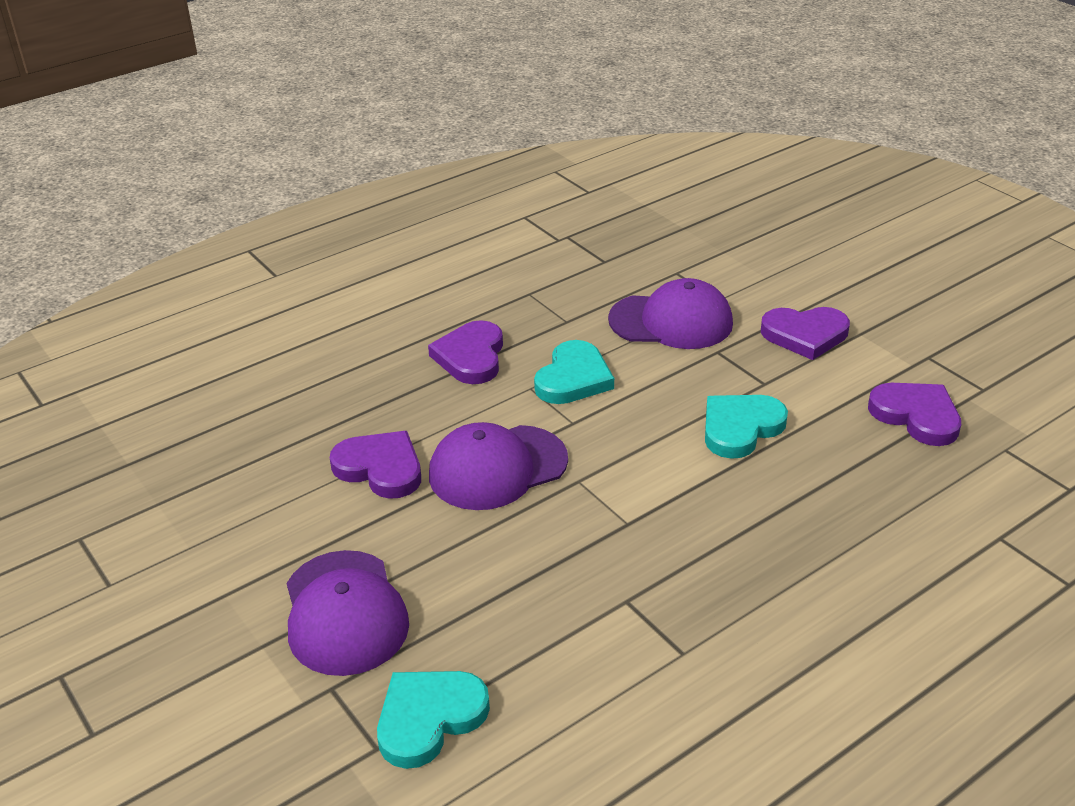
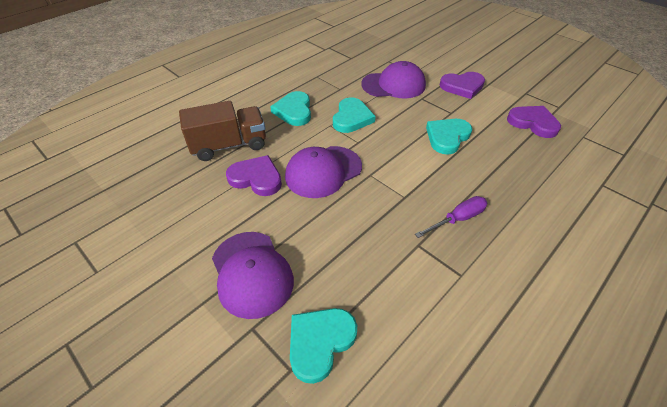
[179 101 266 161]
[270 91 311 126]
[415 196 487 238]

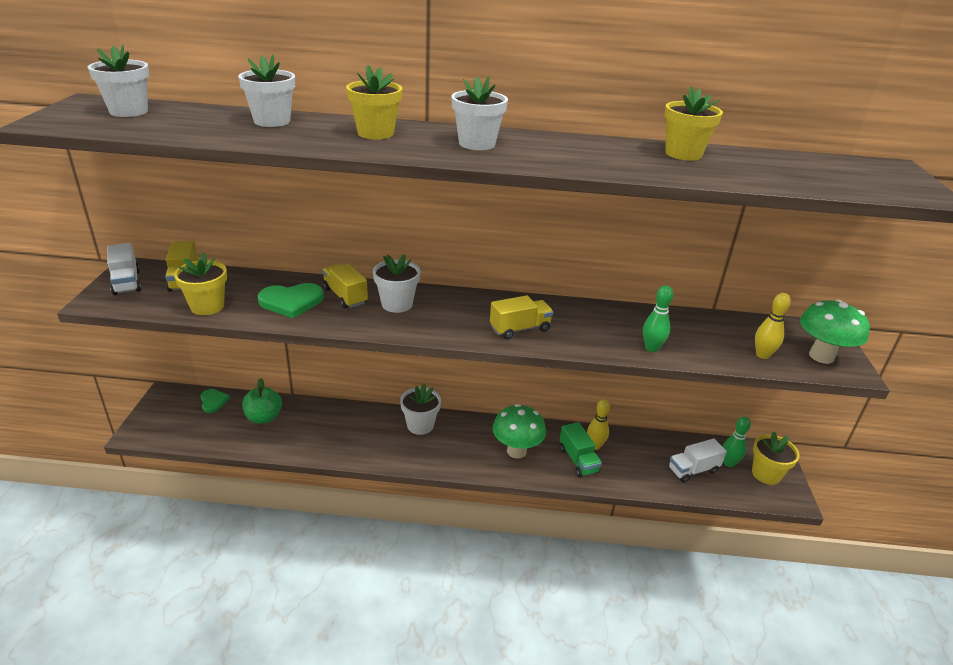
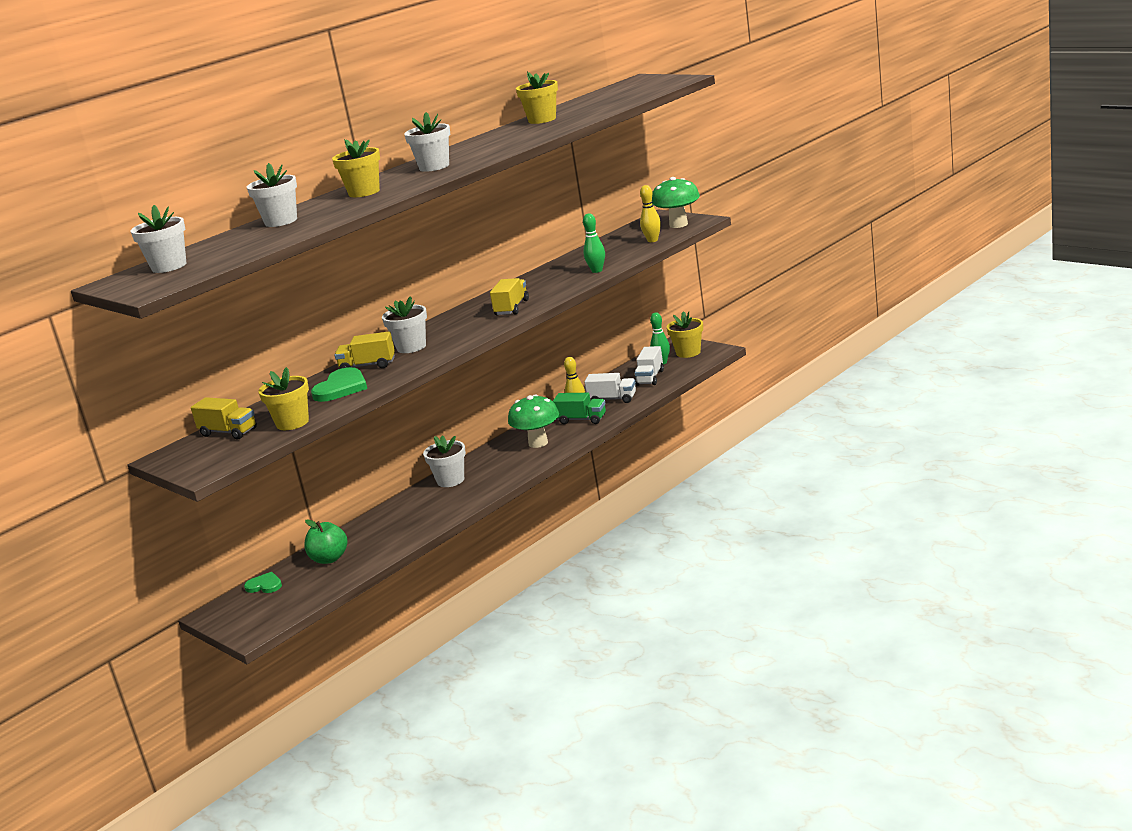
[584 373 636 403]

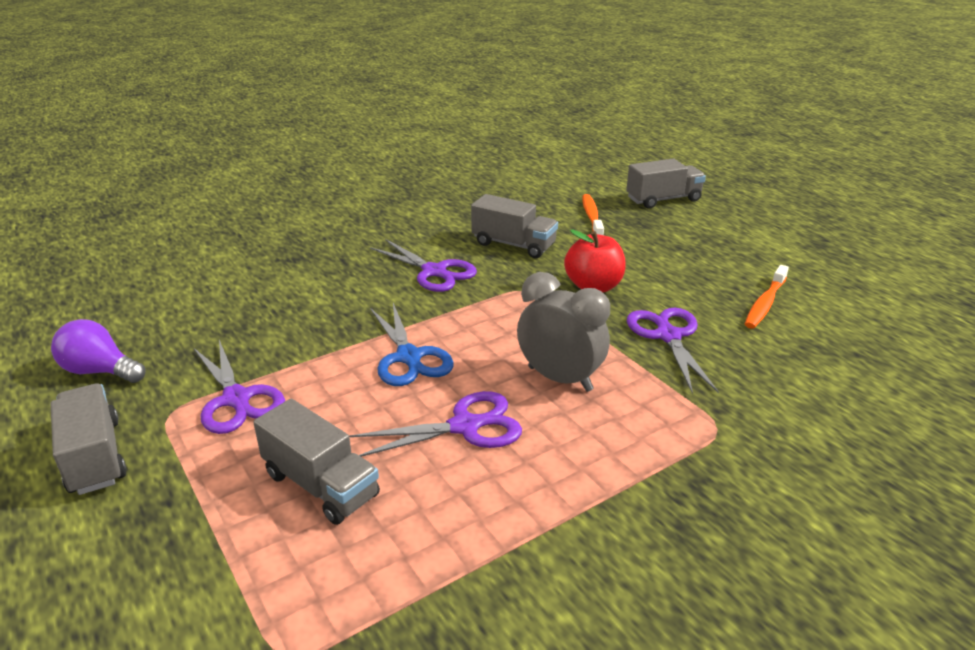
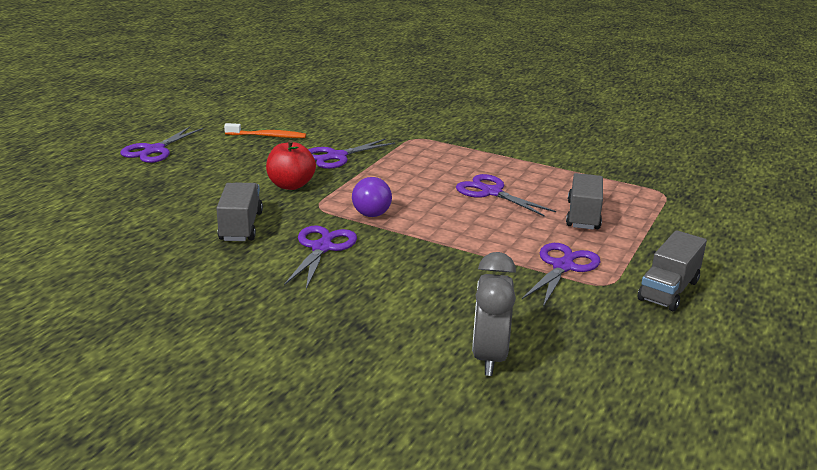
[120 126 203 163]
[352 177 392 217]
[472 252 516 376]
[370 303 454 386] (first image)
[582 194 604 235] (first image)
[626 159 706 209] (first image)

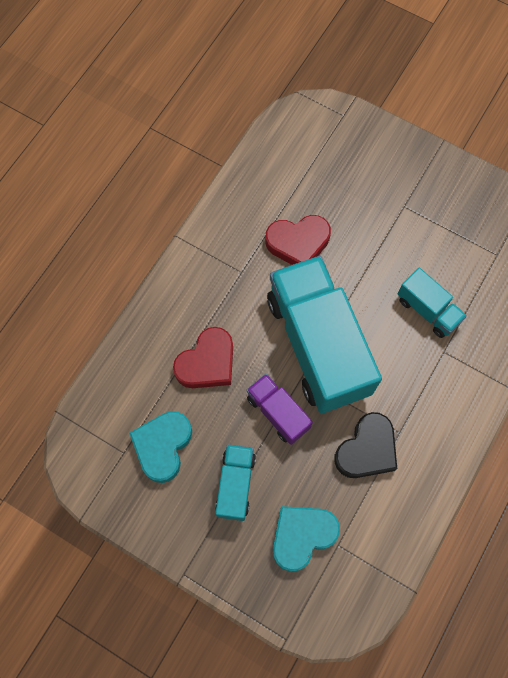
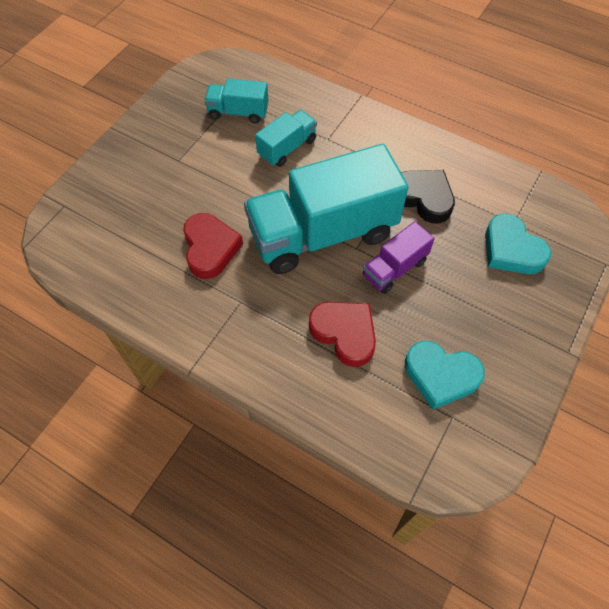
[204 78 268 123]

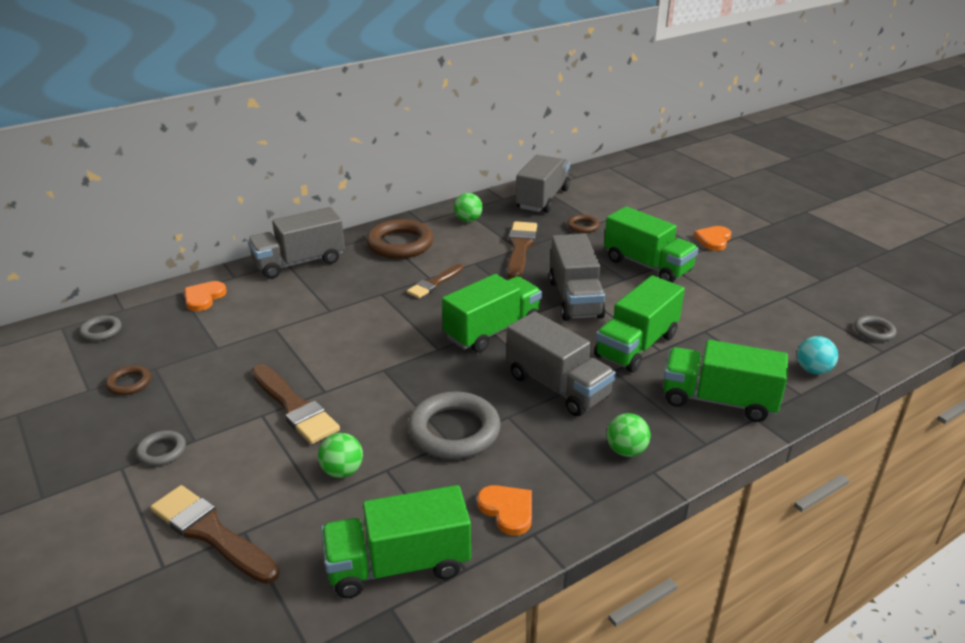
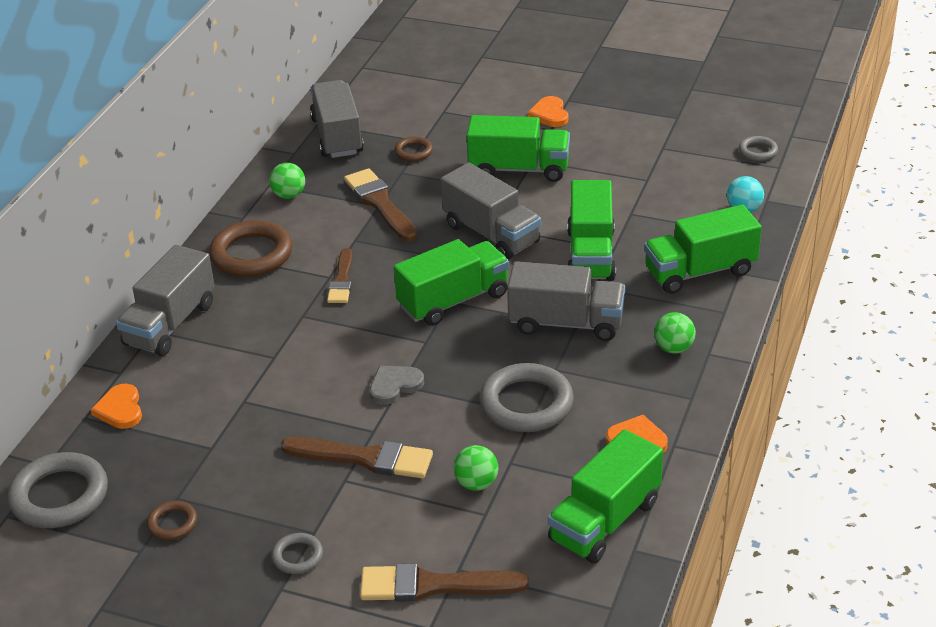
[8 452 108 528]
[370 366 424 405]
[394 239 509 326]

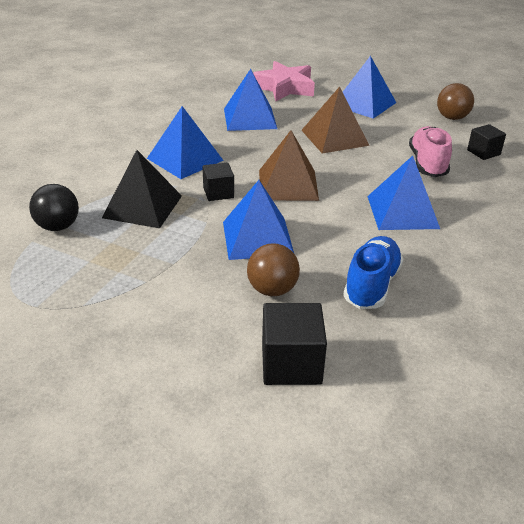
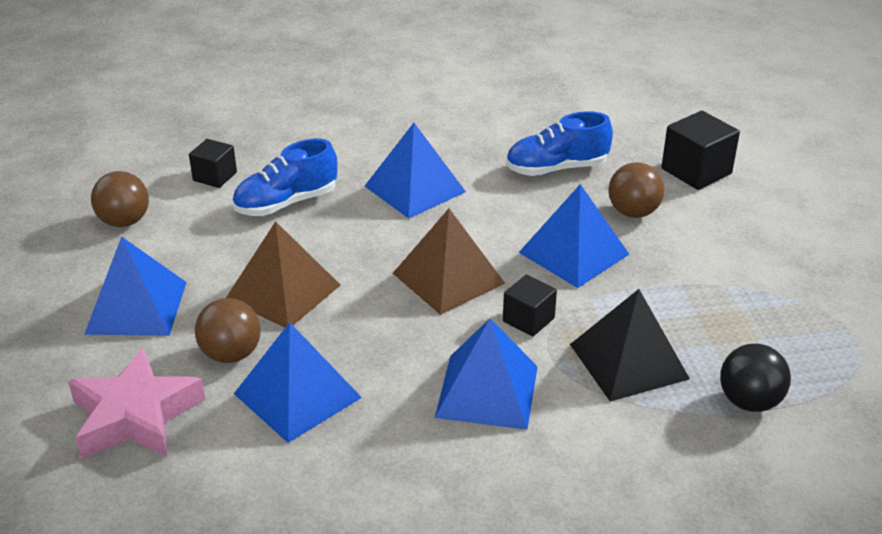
[195 298 261 363]
[232 139 338 216]

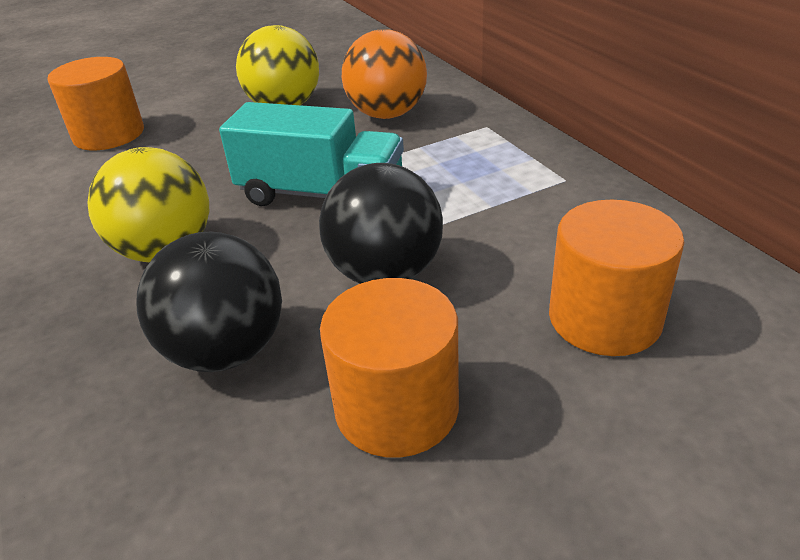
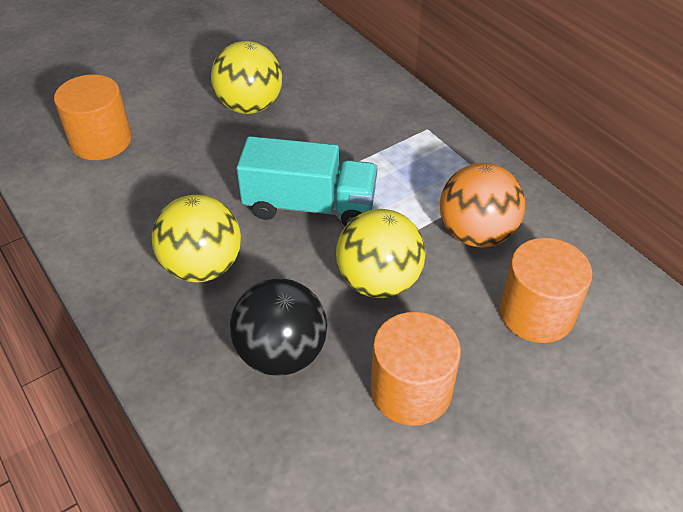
[336 209 425 298]
[440 163 525 247]

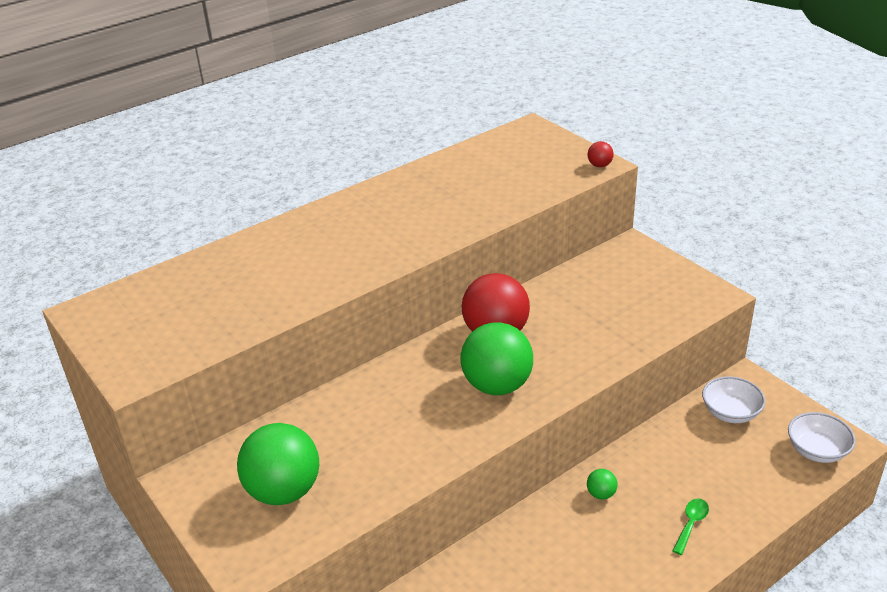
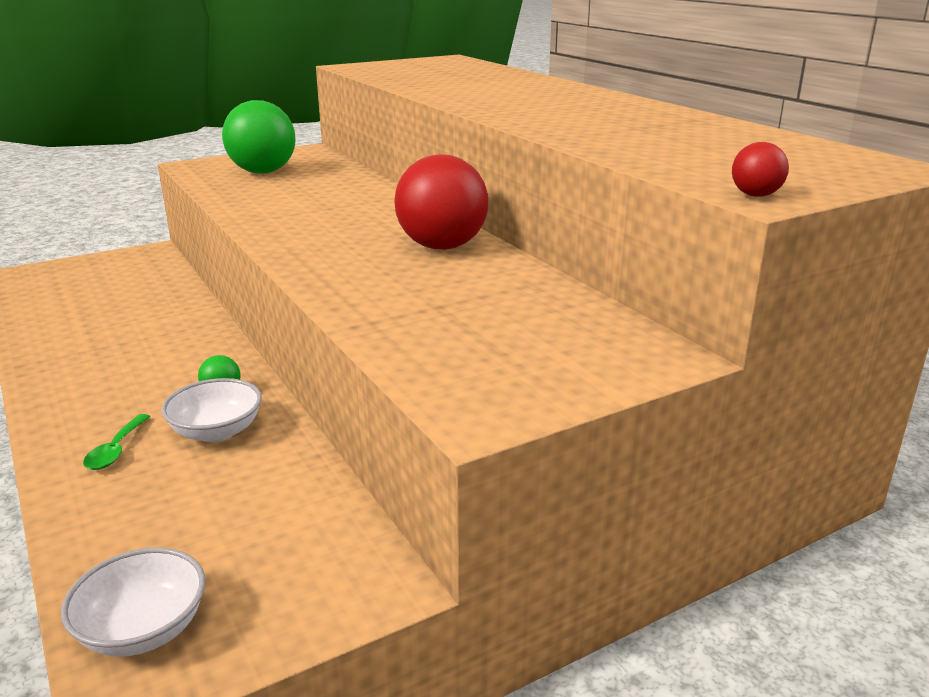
[83 414 150 470]
[161 378 262 442]
[461 323 533 395] (first image)

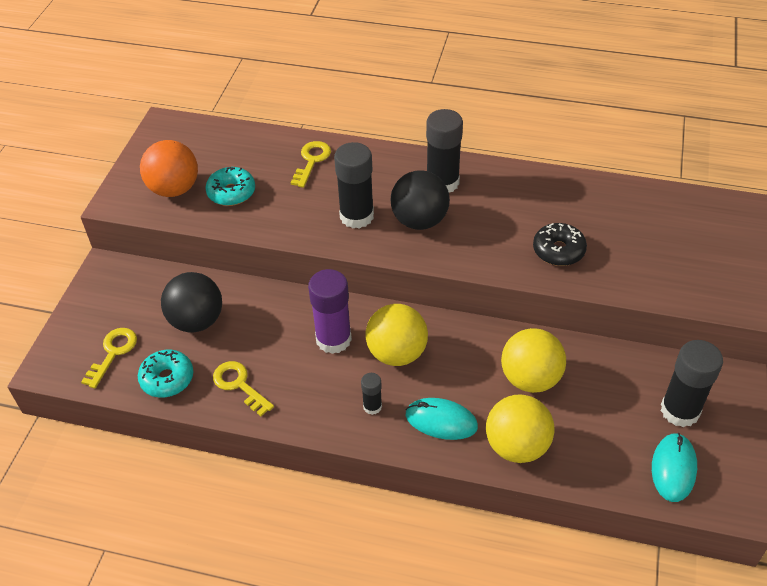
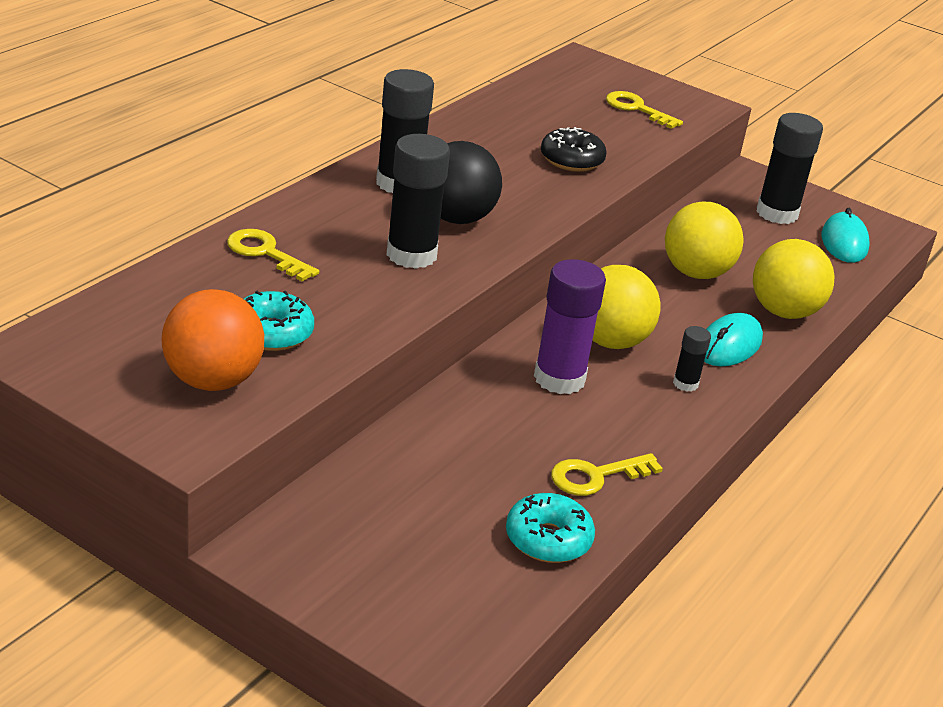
[606 91 683 129]
[822 208 870 263]
[161 272 222 333] (first image)

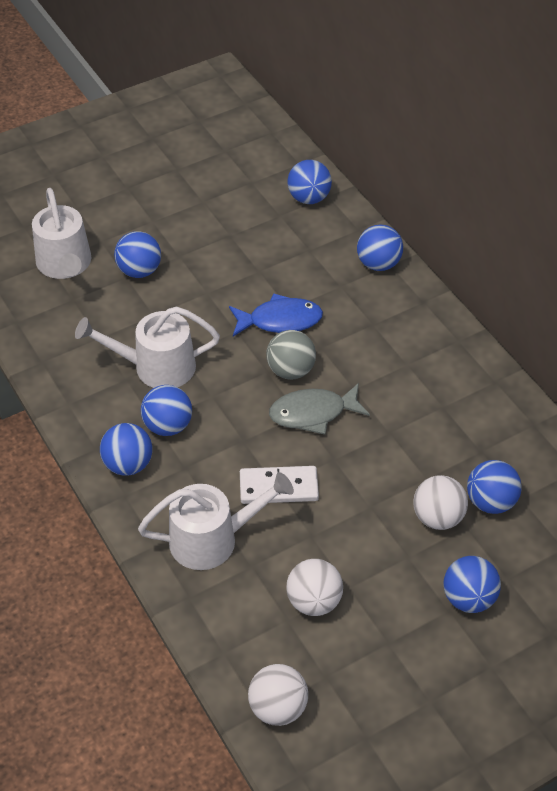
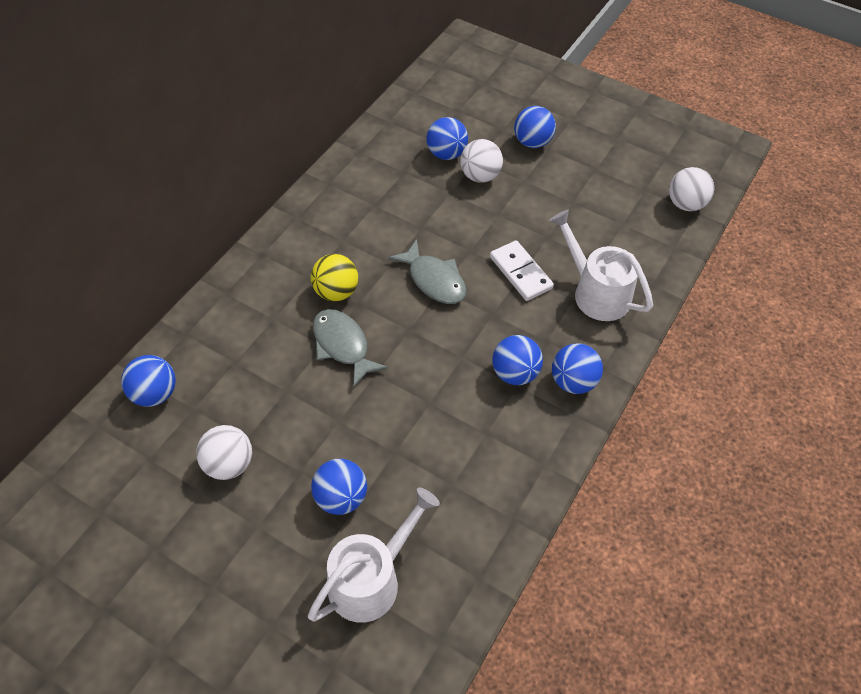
[196 425 252 480]
[311 254 358 301]
[313 309 388 388]
[75 306 220 388] (first image)
[266 330 316 379] (first image)
[357 224 403 271] (first image)

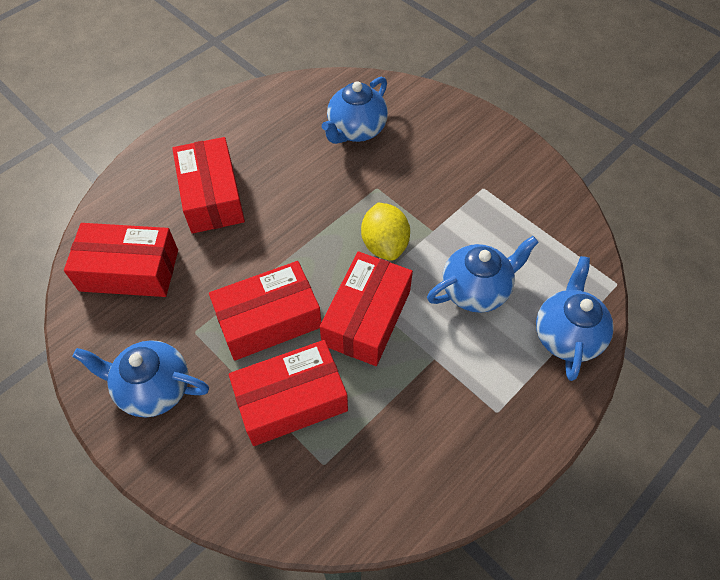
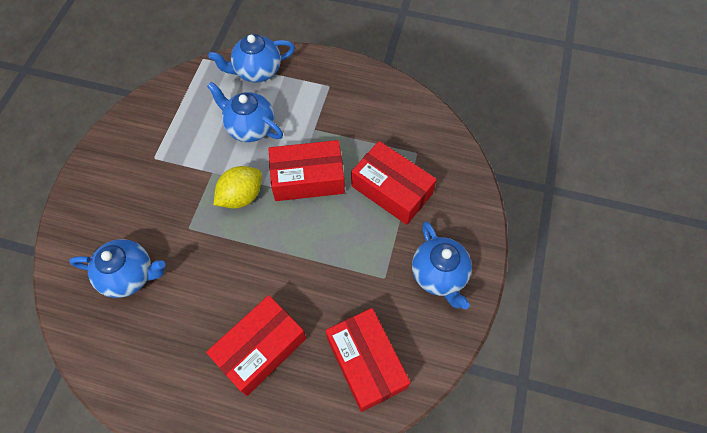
[209 261 321 361] (first image)

